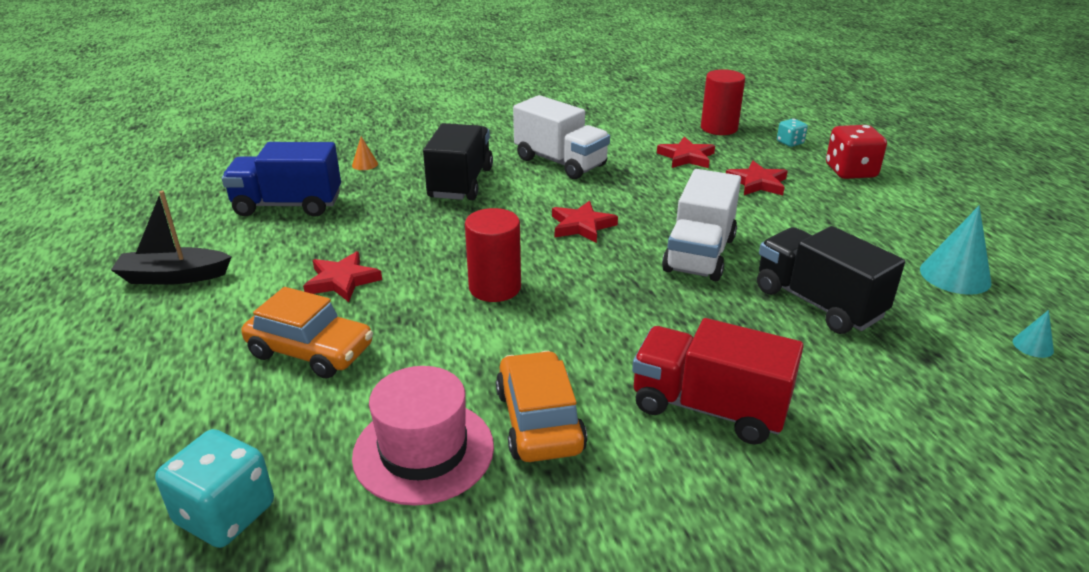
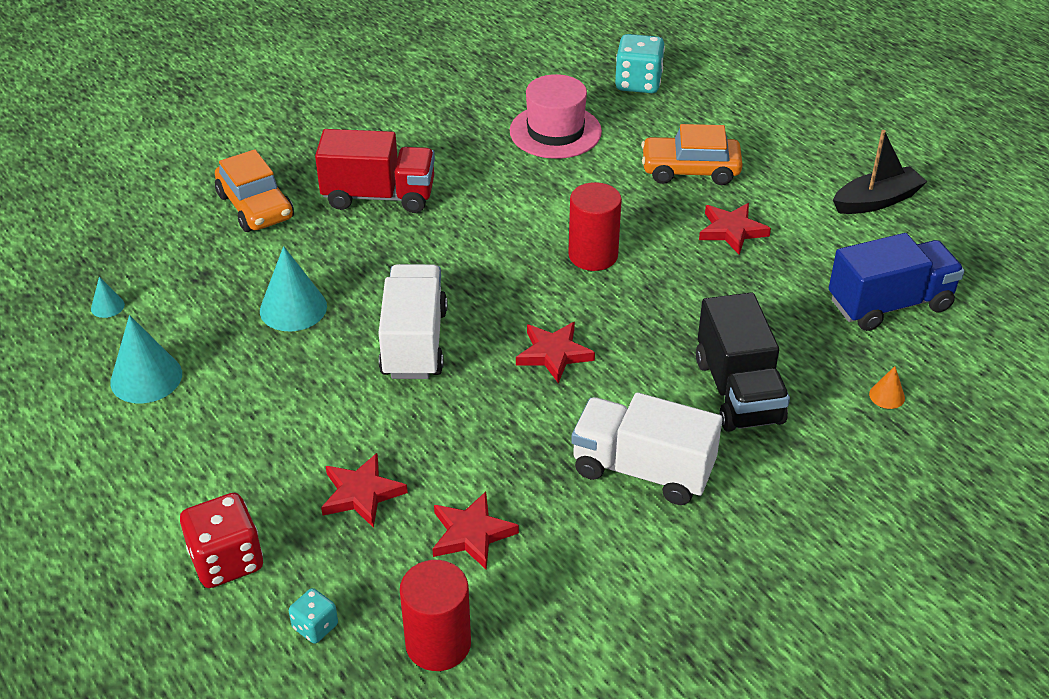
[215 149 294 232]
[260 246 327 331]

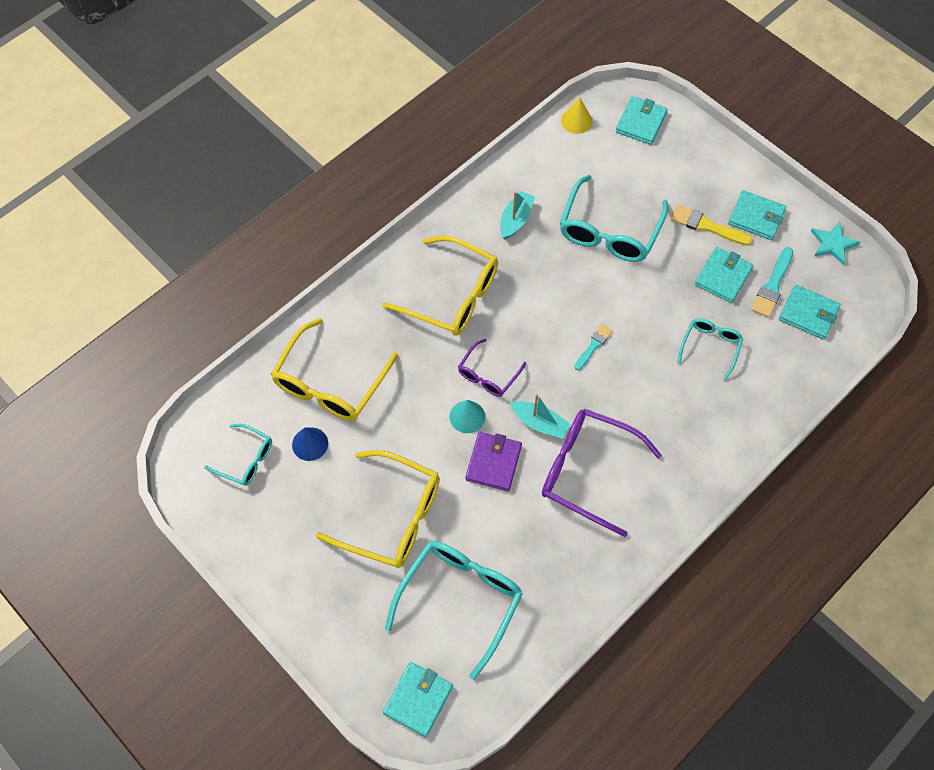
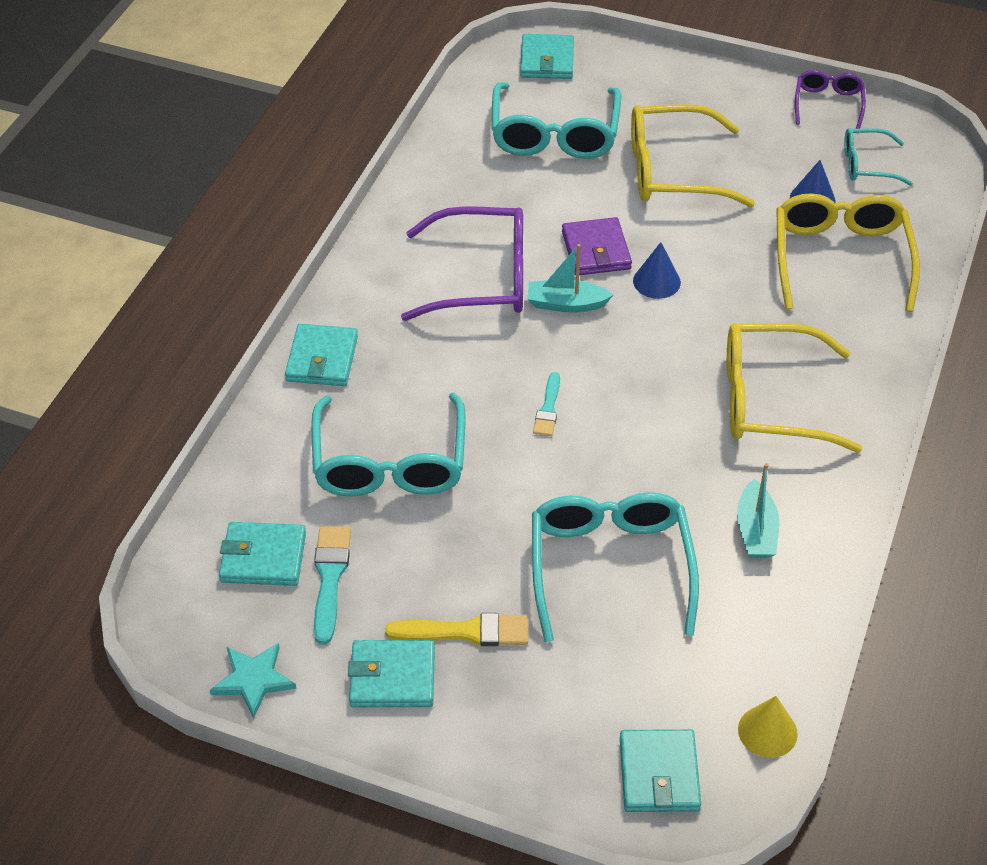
[285 324 358 386]
[311 393 465 497]
[633 242 681 299]
[795 70 866 129]

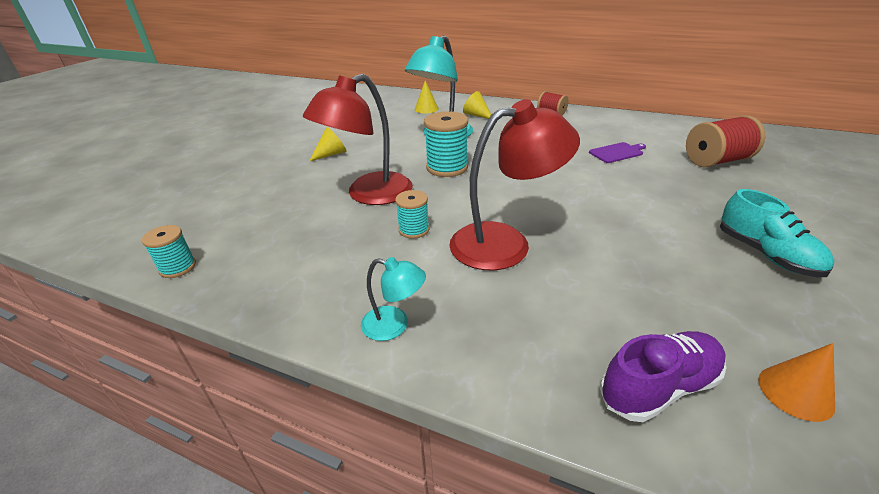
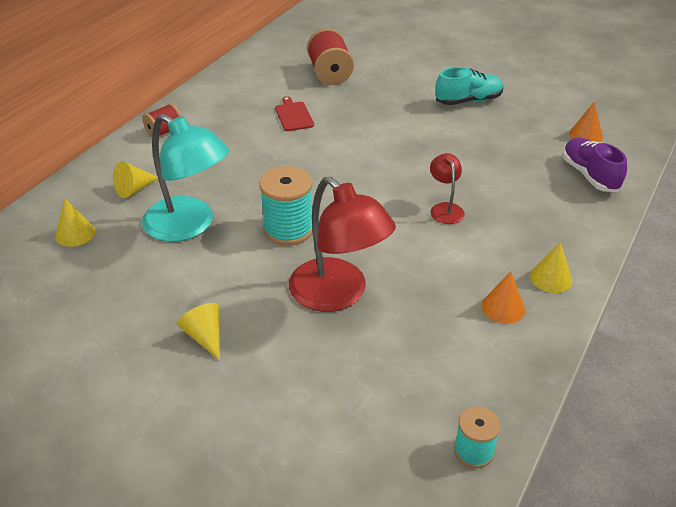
[275 96 314 131]
[430 153 465 224]
[482 271 525 324]
[530 242 572 293]
[395 190 429 239] (first image)

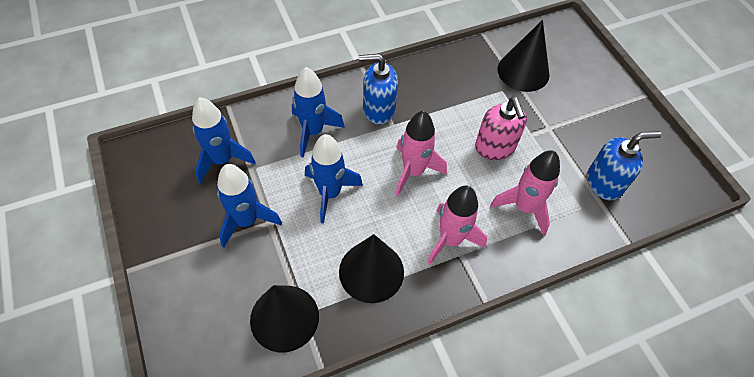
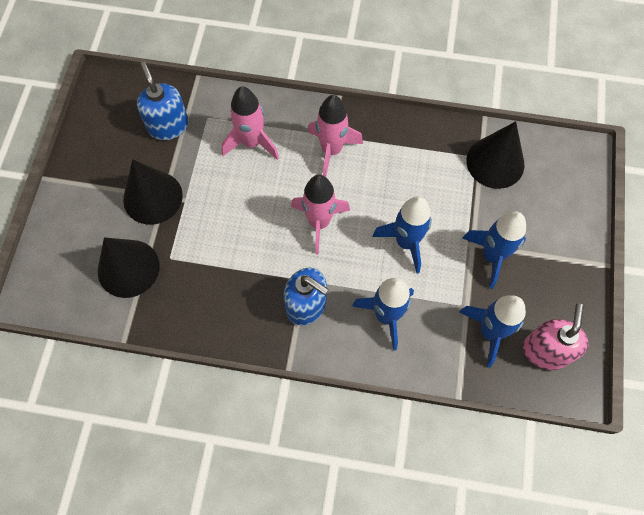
[123 159 183 225]
[137 62 189 140]
[523 303 588 370]

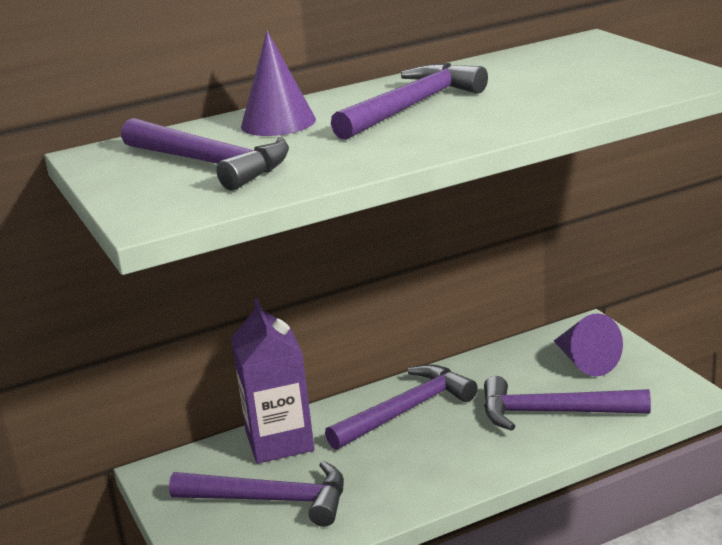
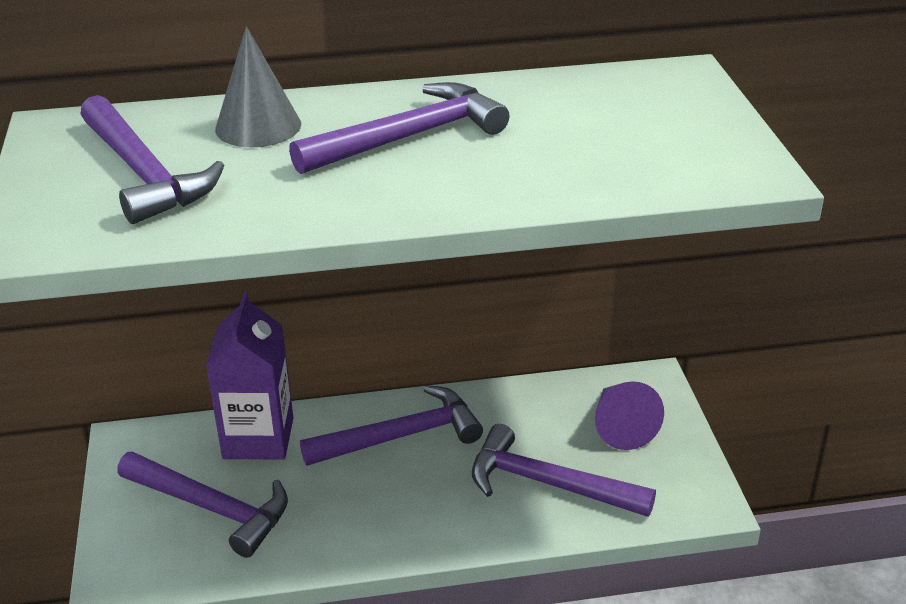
[215 26 301 148]

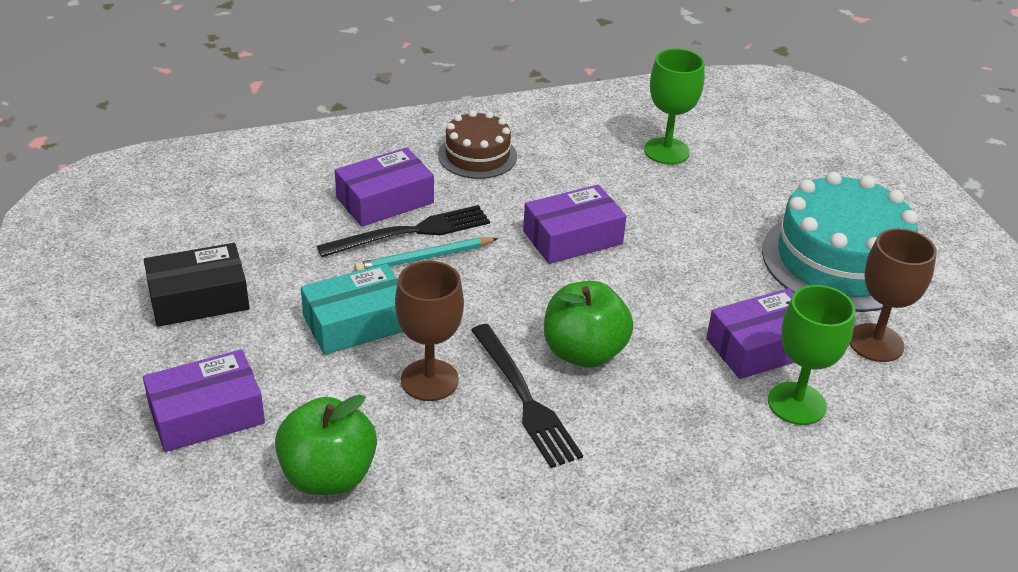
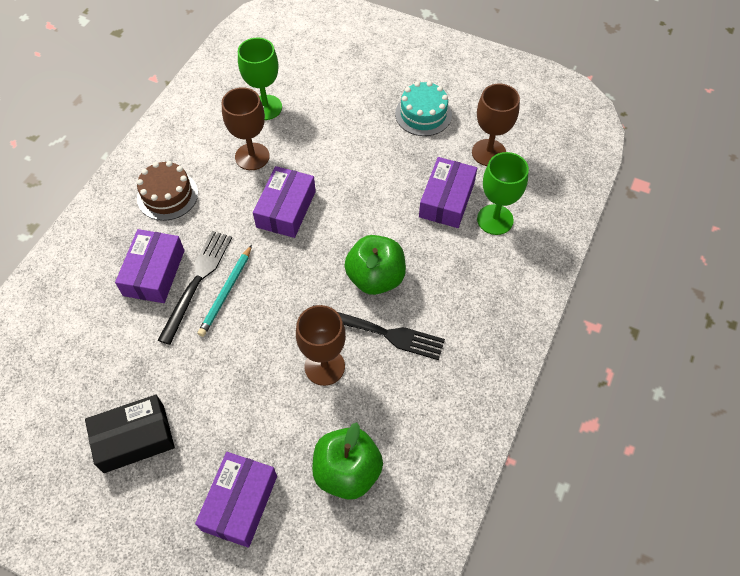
[85 395 175 473]
[222 87 270 170]
[395 81 452 136]
[301 264 403 355] (first image)

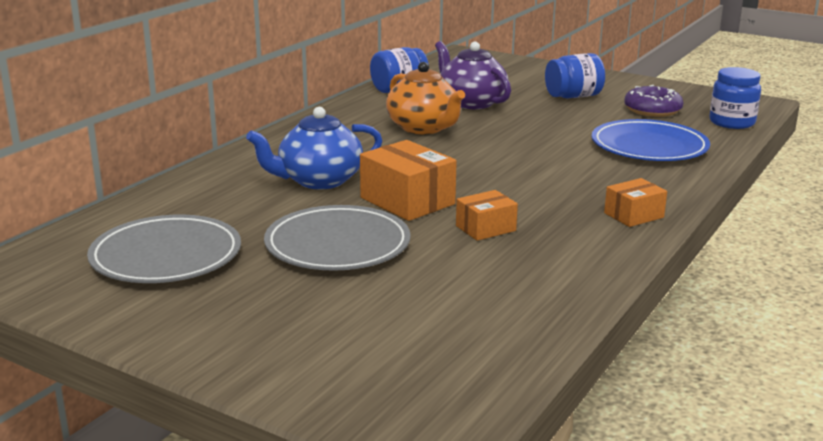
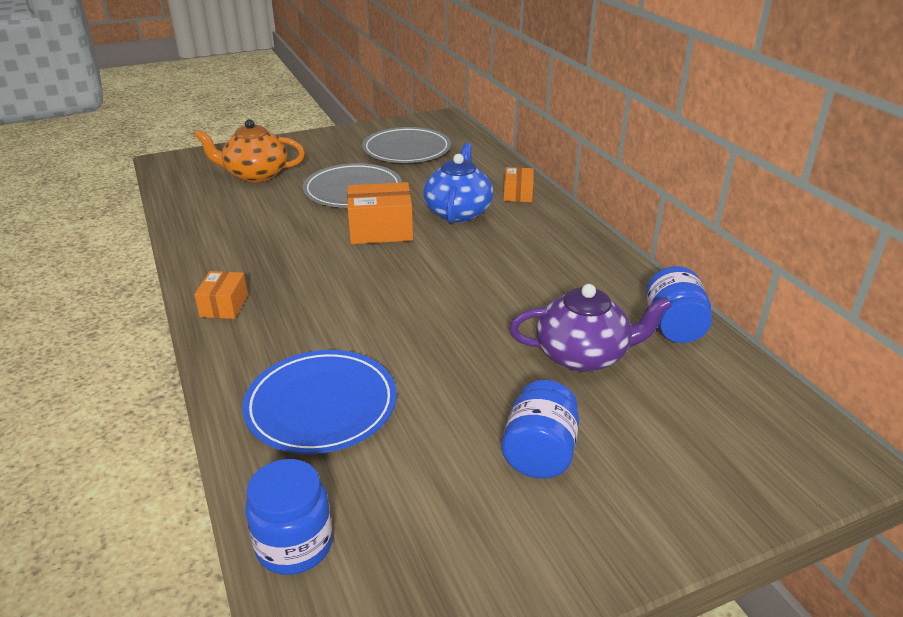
[194 119 305 183]
[504 167 534 202]
[624 85 683 117] (first image)

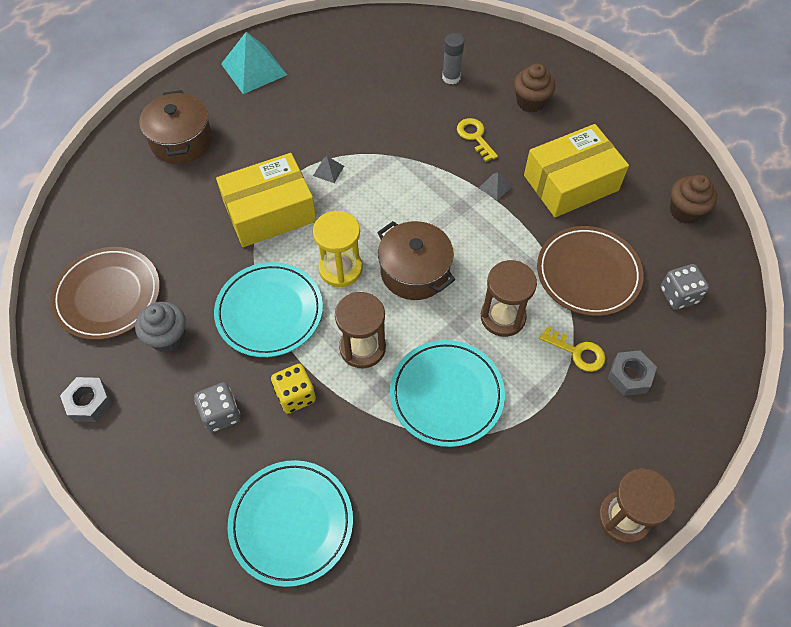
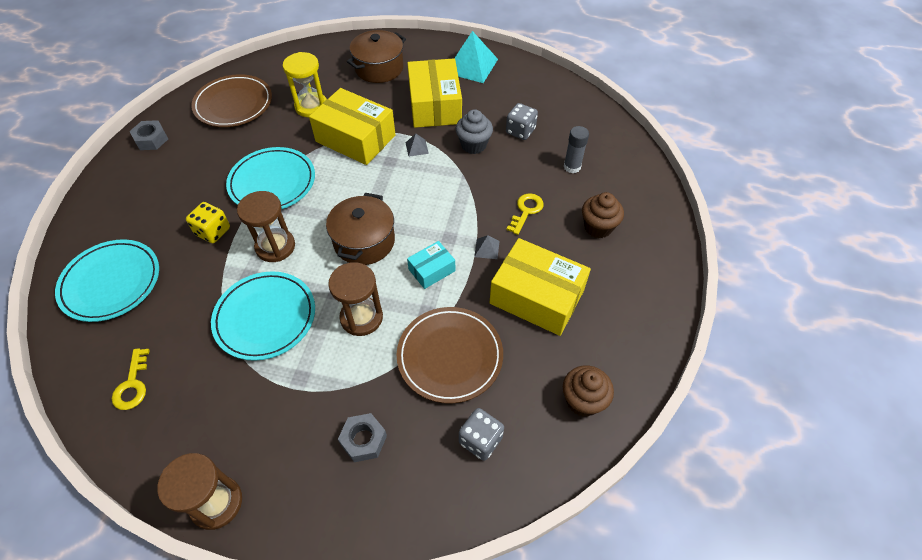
[112 348 150 410]
[283 52 327 117]
[407 59 462 128]
[407 241 455 289]
[456 109 493 154]
[506 103 538 140]

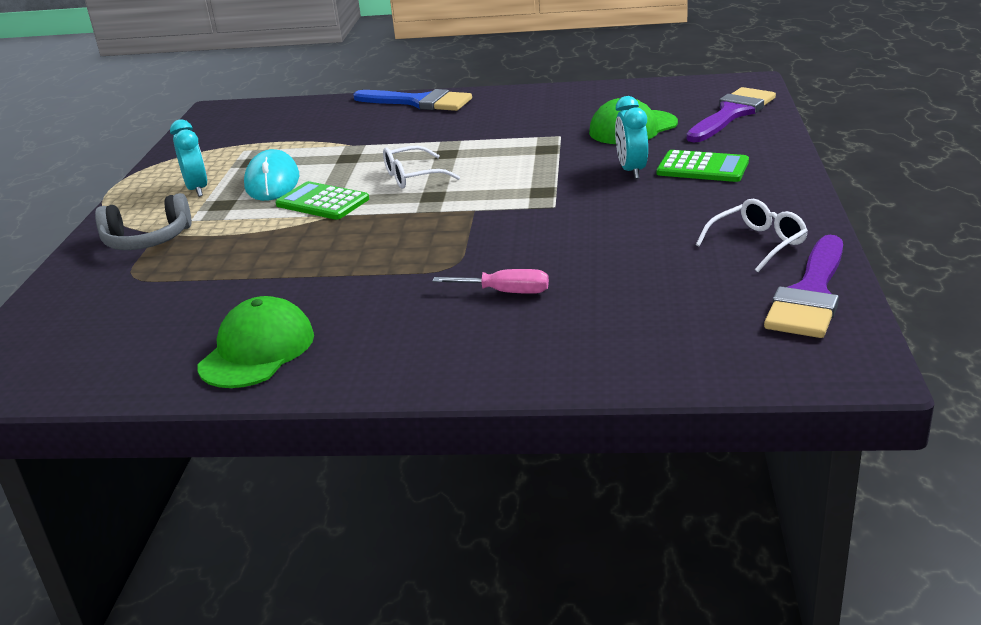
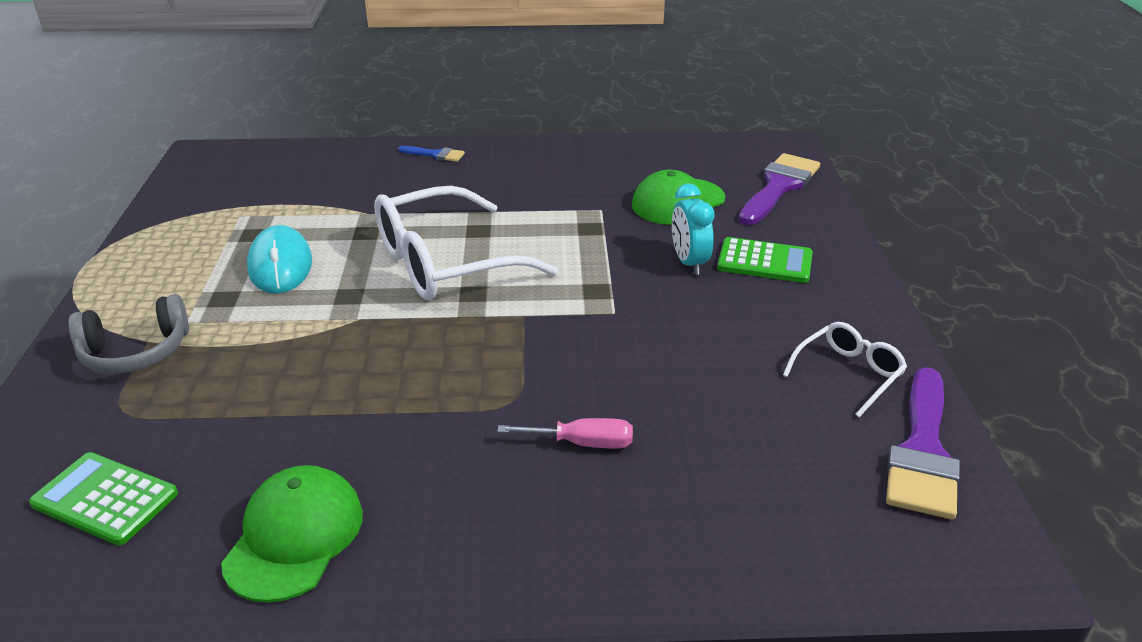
[29 452 178 545]
[374 186 559 300]
[398 146 465 162]
[170 119 207 197] (first image)

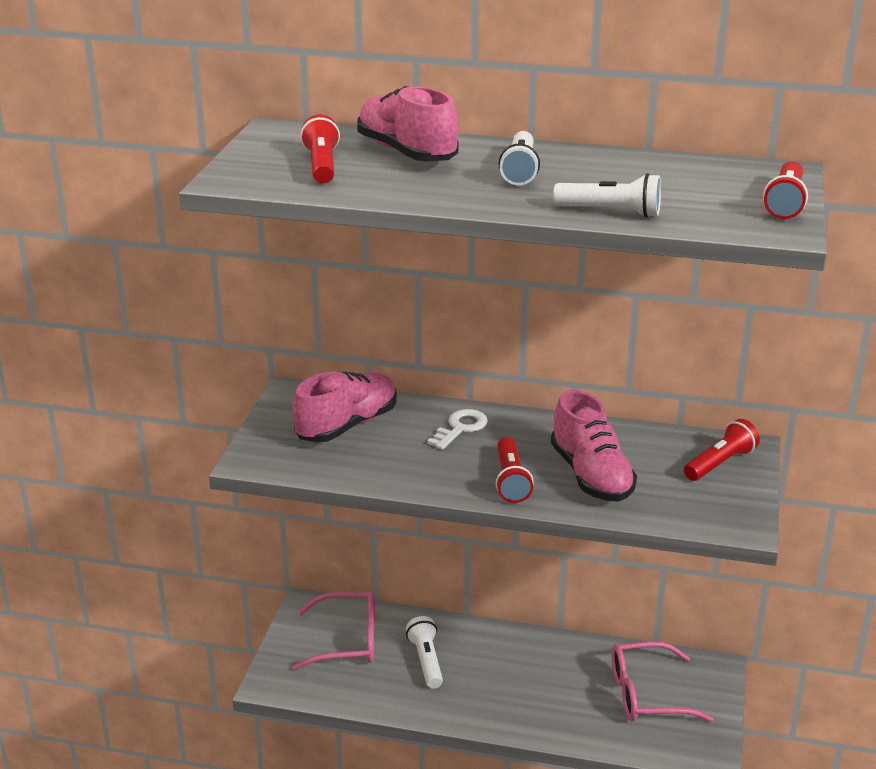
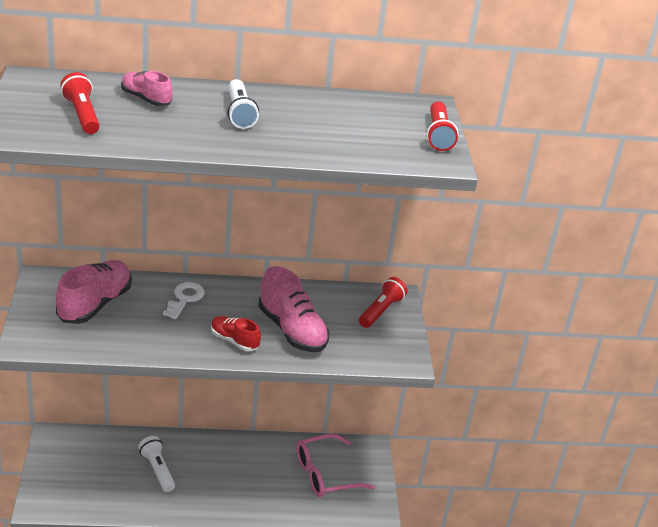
[121 71 173 106]
[211 316 261 351]
[292 592 375 670] (first image)
[553 173 661 217] (first image)

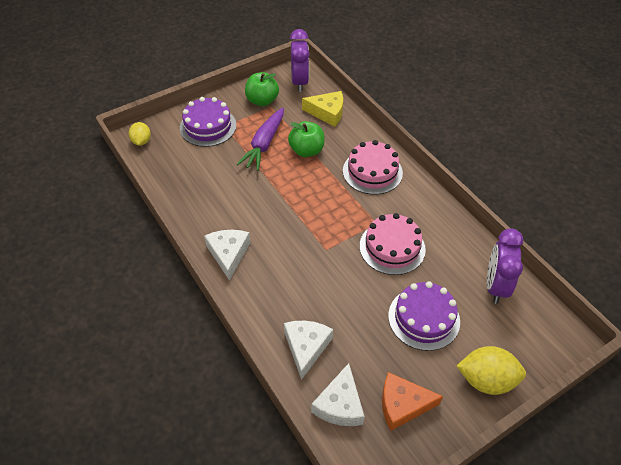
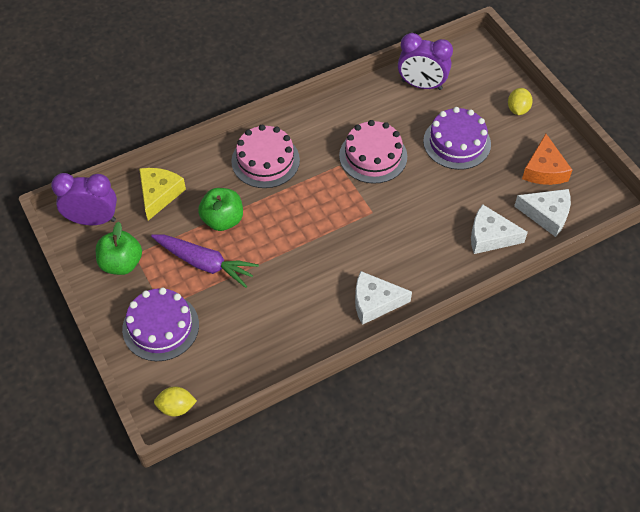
[508 88 533 115]

